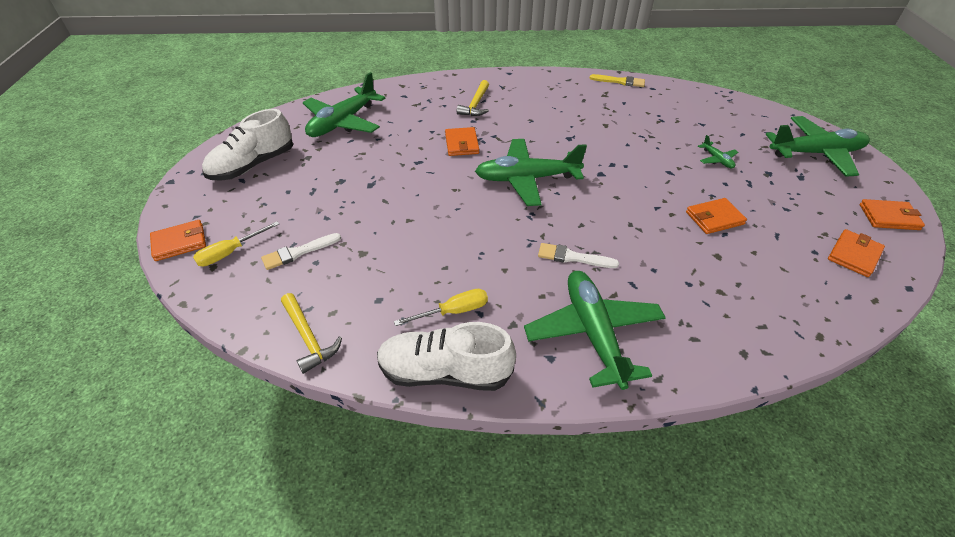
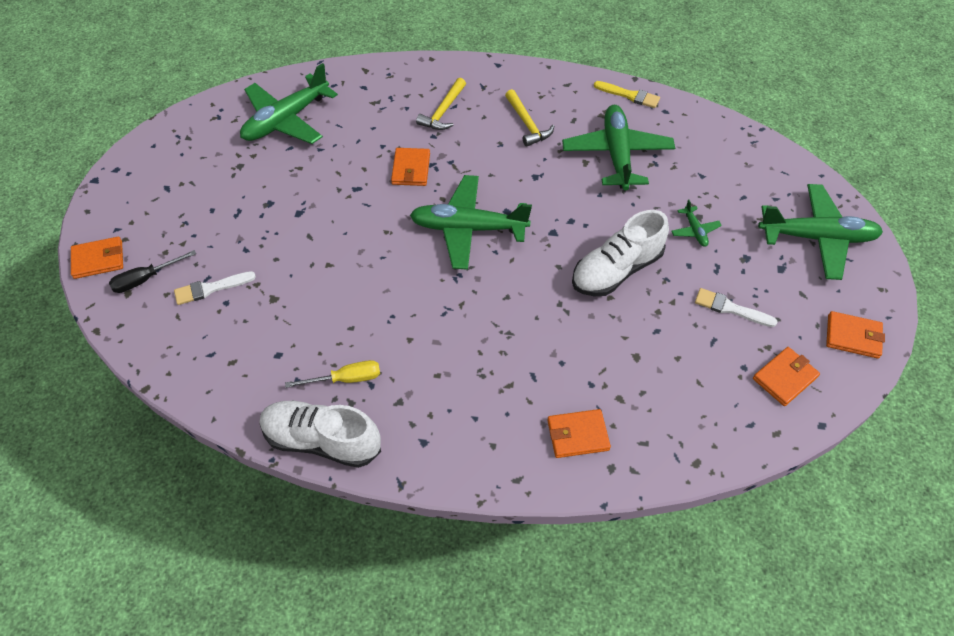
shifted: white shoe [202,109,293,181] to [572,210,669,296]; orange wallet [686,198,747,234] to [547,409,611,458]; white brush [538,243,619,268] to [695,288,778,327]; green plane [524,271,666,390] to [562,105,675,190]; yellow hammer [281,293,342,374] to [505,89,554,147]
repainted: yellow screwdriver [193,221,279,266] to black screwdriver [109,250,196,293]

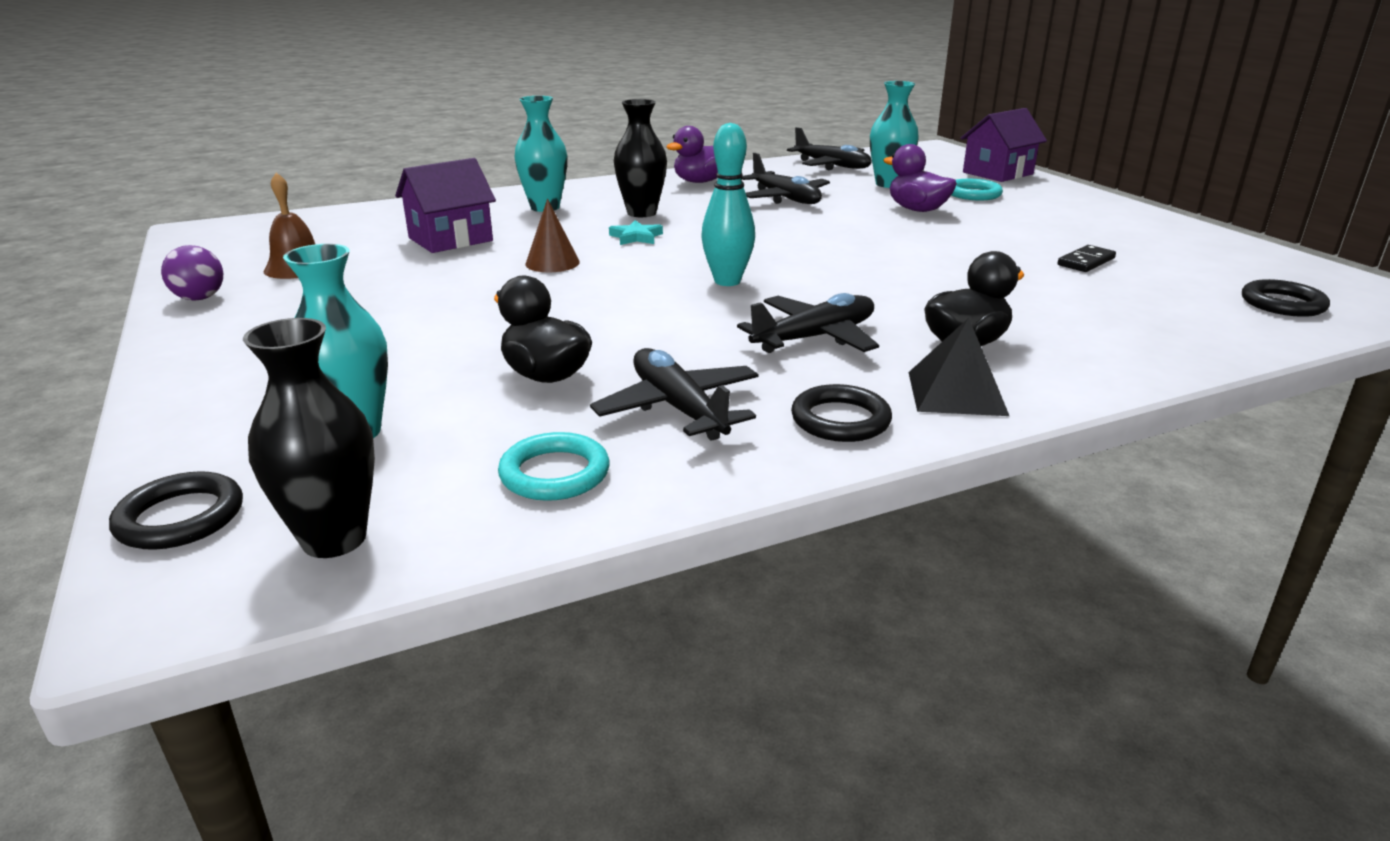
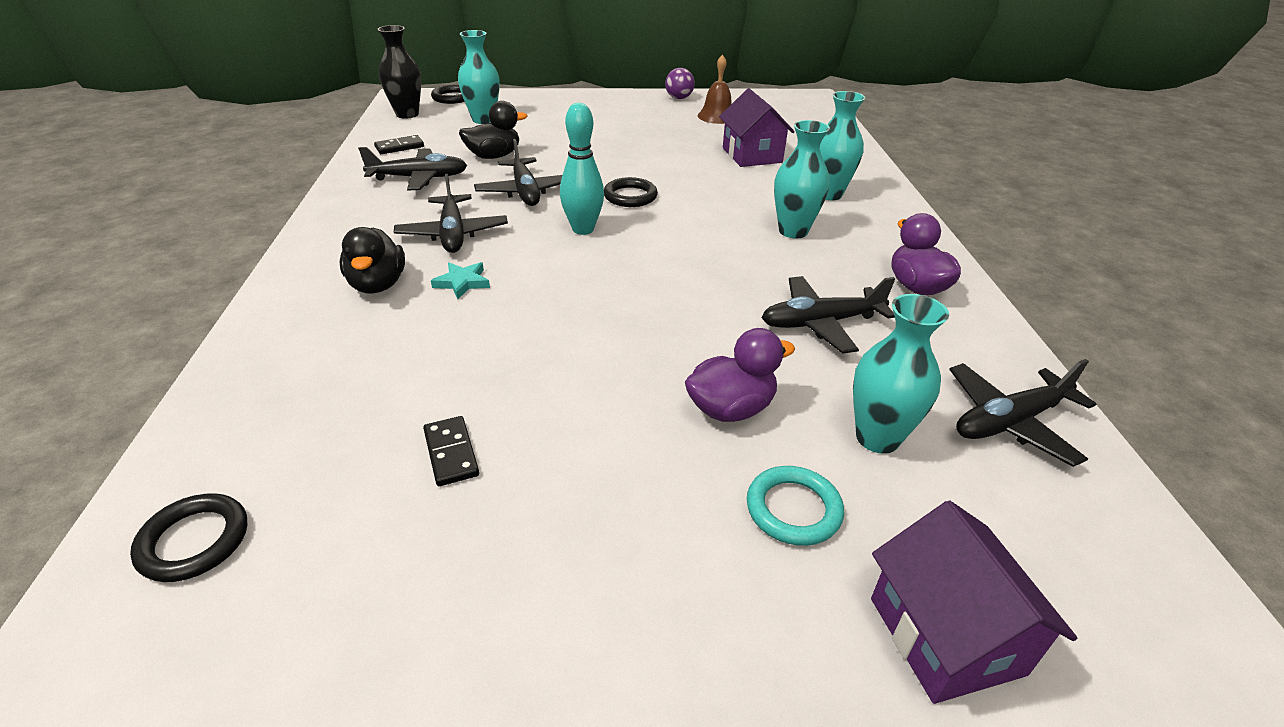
gone: brown cone [526,199,580,272]; black pyramid [908,318,1009,416]
new: black plane [474,139,562,206]
shifted: turquoise star [609,220,663,245] to [431,262,490,299]; black ring [791,384,892,442] to [604,177,658,207]
swapped: turquoise ring [498,432,610,501] to black domino [374,135,424,154]
repainted: black vase [614,99,667,217] to turquoise vase [774,120,830,238]

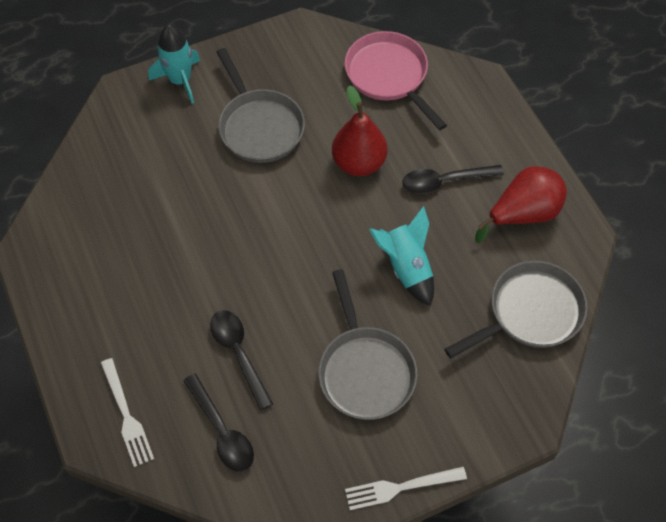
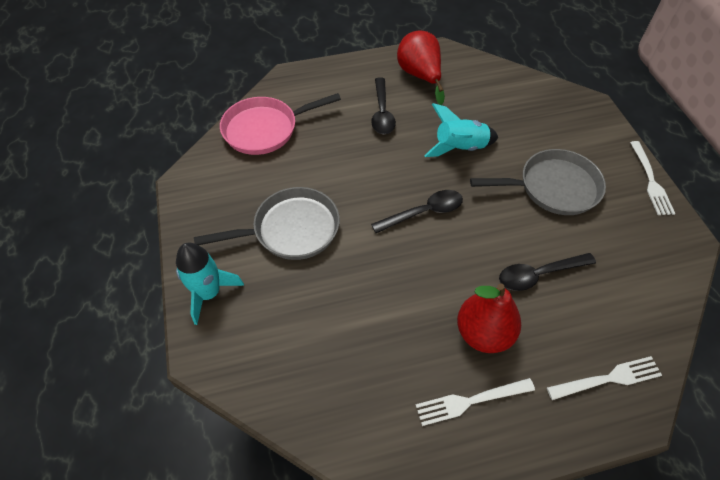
gone: grey pan [444,261,587,358]
new: white fork [416,378,535,426]
shifted: red pear [332,85,388,176] to [457,283,521,353]; black spoon [183,373,254,472] to [371,190,463,233]

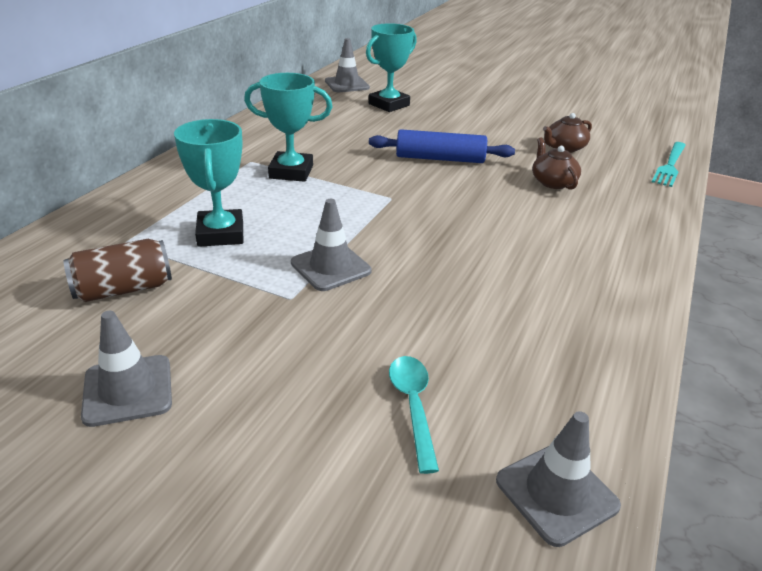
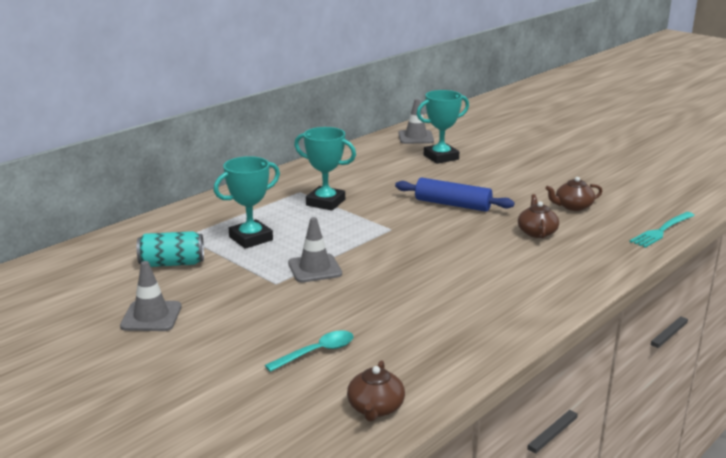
swapped: grey traffic cone [496,411,621,547] to brown teapot [347,360,405,422]
repainted: brown can [63,239,172,302] to turquoise can [137,231,204,267]
rotated: turquoise trophy [174,119,243,247] = [214,156,280,249] 45 degrees clockwise; turquoise spoon [389,356,439,474] = [265,330,354,372] 45 degrees clockwise

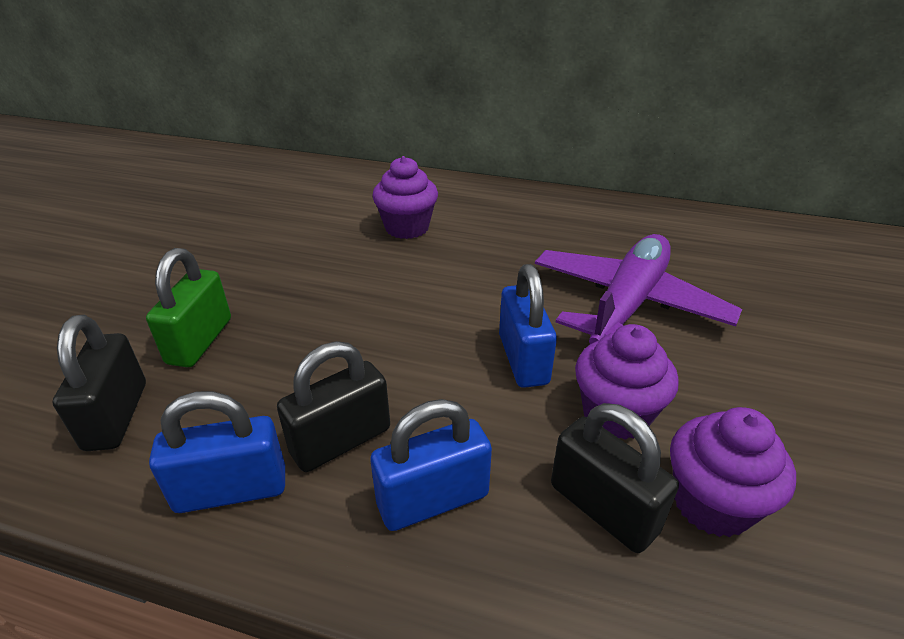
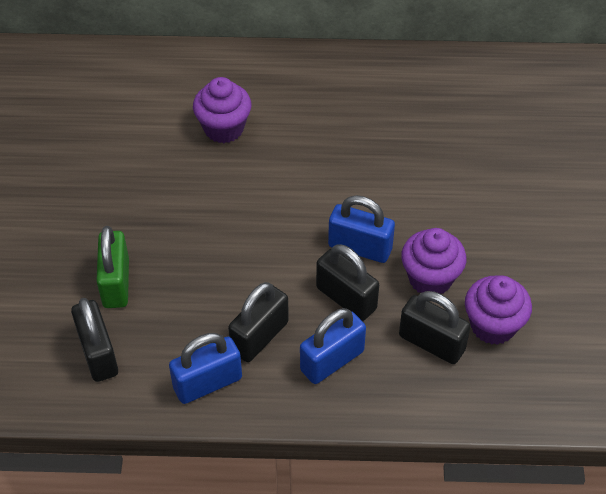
gone: purple plane [535,234,742,344]
new: black padlock [316,244,379,321]
rotated: blue padlock [499,264,557,388] = [328,195,395,263] 45 degrees counterclockwise

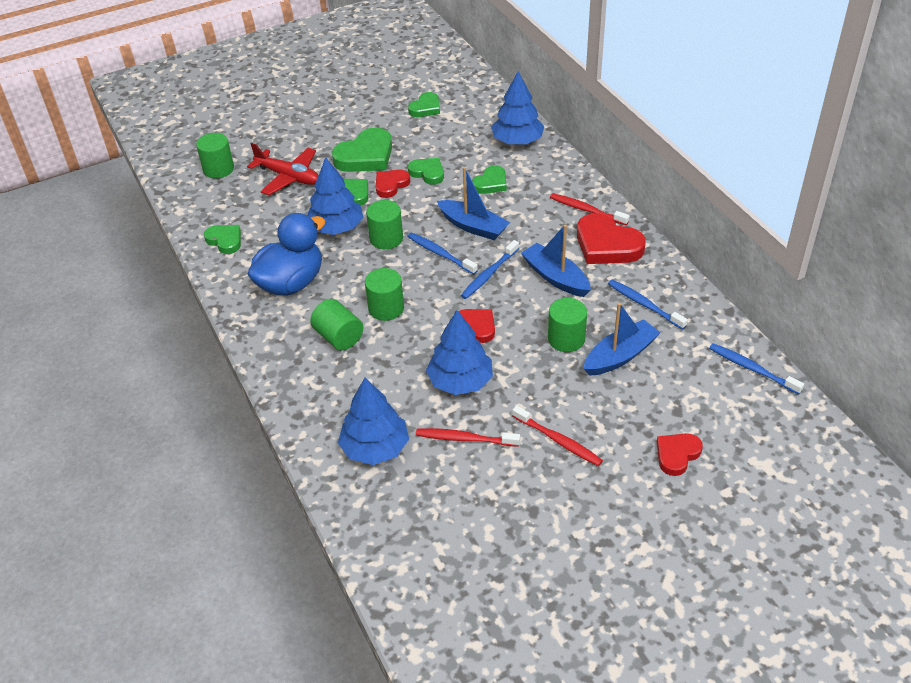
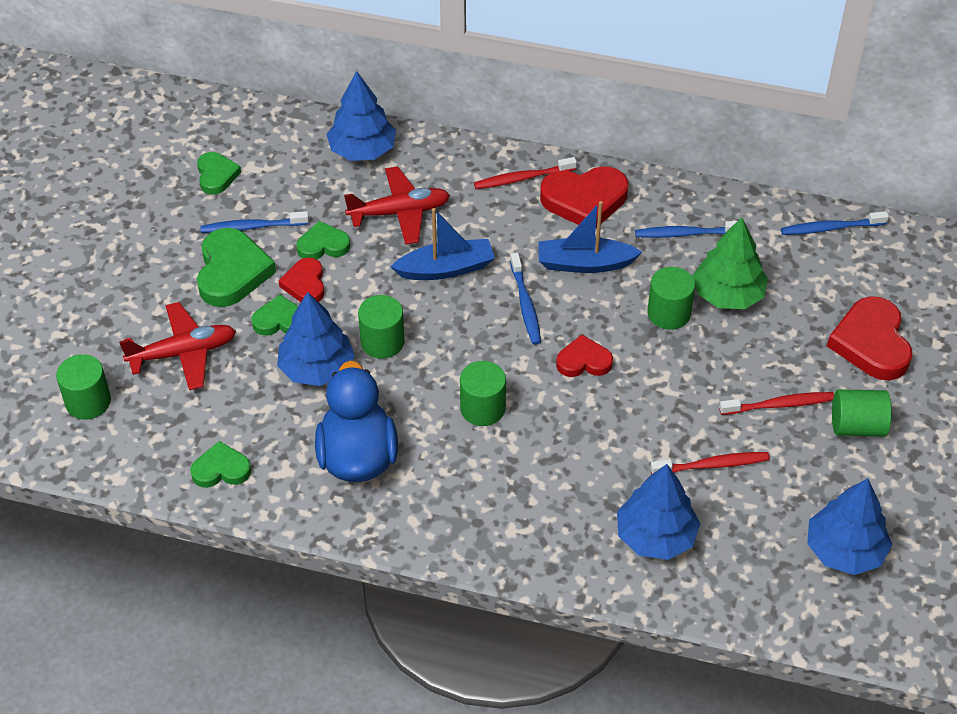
shifted: blue toothbrush [407,232,478,275] to [200,211,309,233]; green cylinder [310,299,363,351] to [832,389,892,437]; blue tree [426,310,493,395] to [807,478,892,575]
swapped: green heart [472,165,506,194] to red plane [344,166,450,245]; blue boat [584,303,661,376] to green tree [693,217,768,309]
rotated: red toothbrush [416,428,520,447] = [650,452,770,474] 150 degrees counterclockwise
scaled: red heart [657,433,703,476] = [827,296,912,380] x1.70

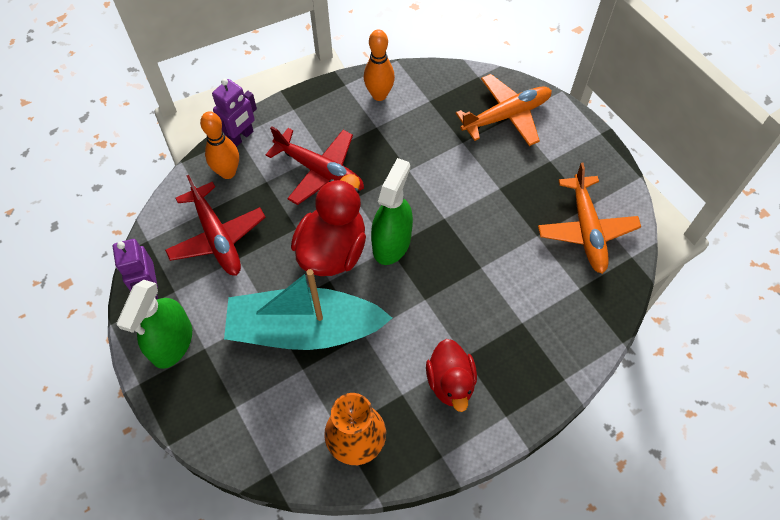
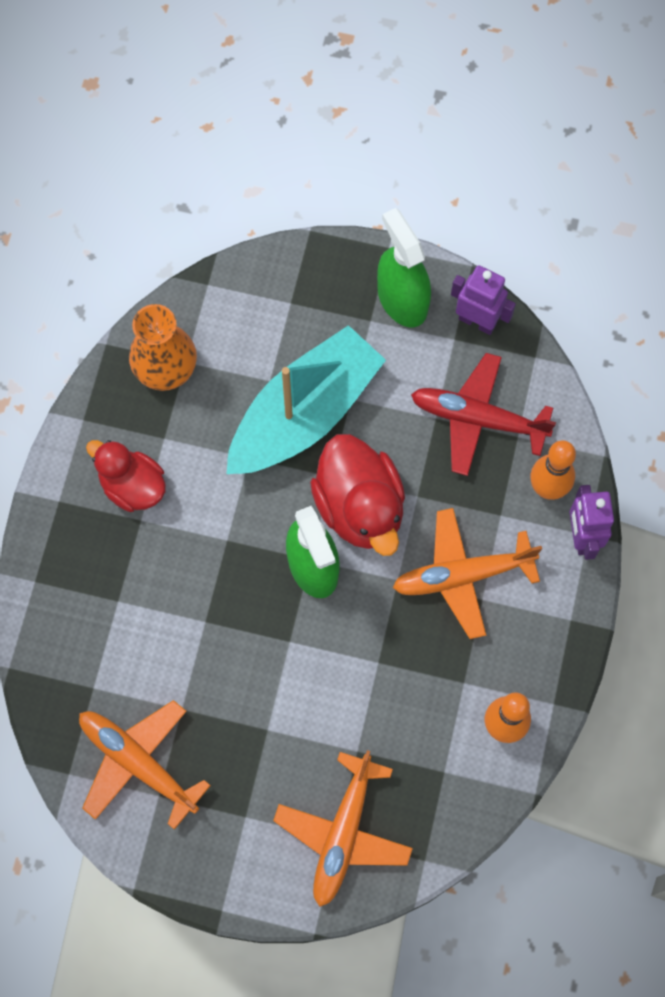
repainted: red plane [266,126,364,205] to orange plane [393,508,542,639]

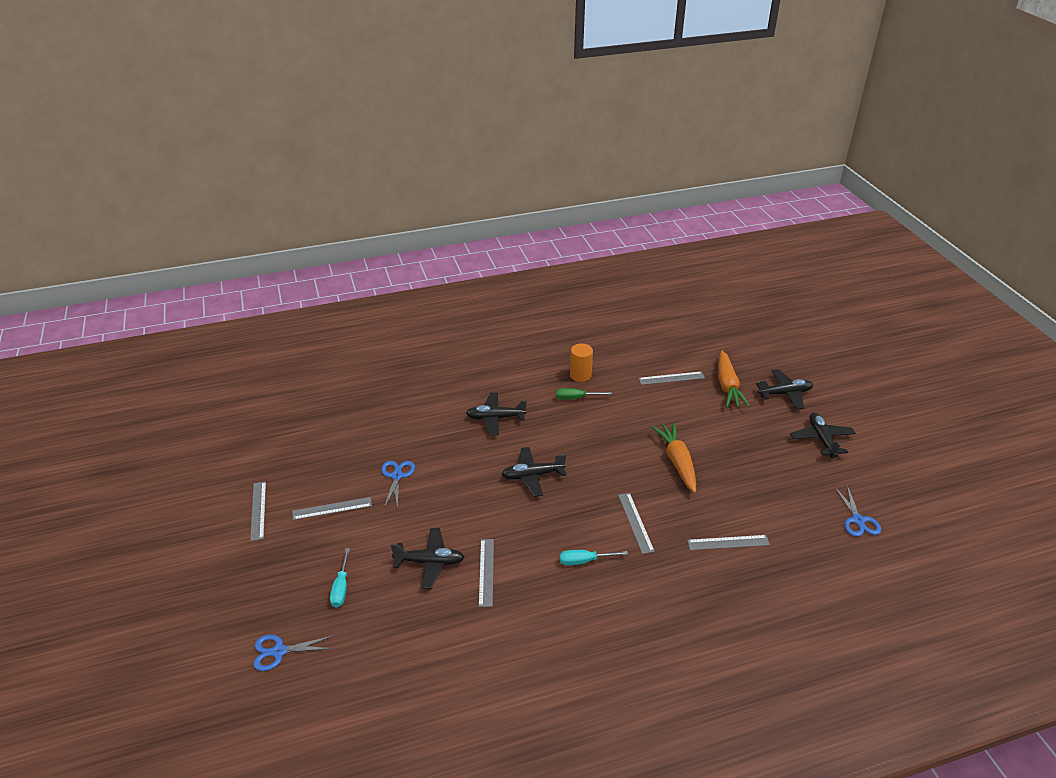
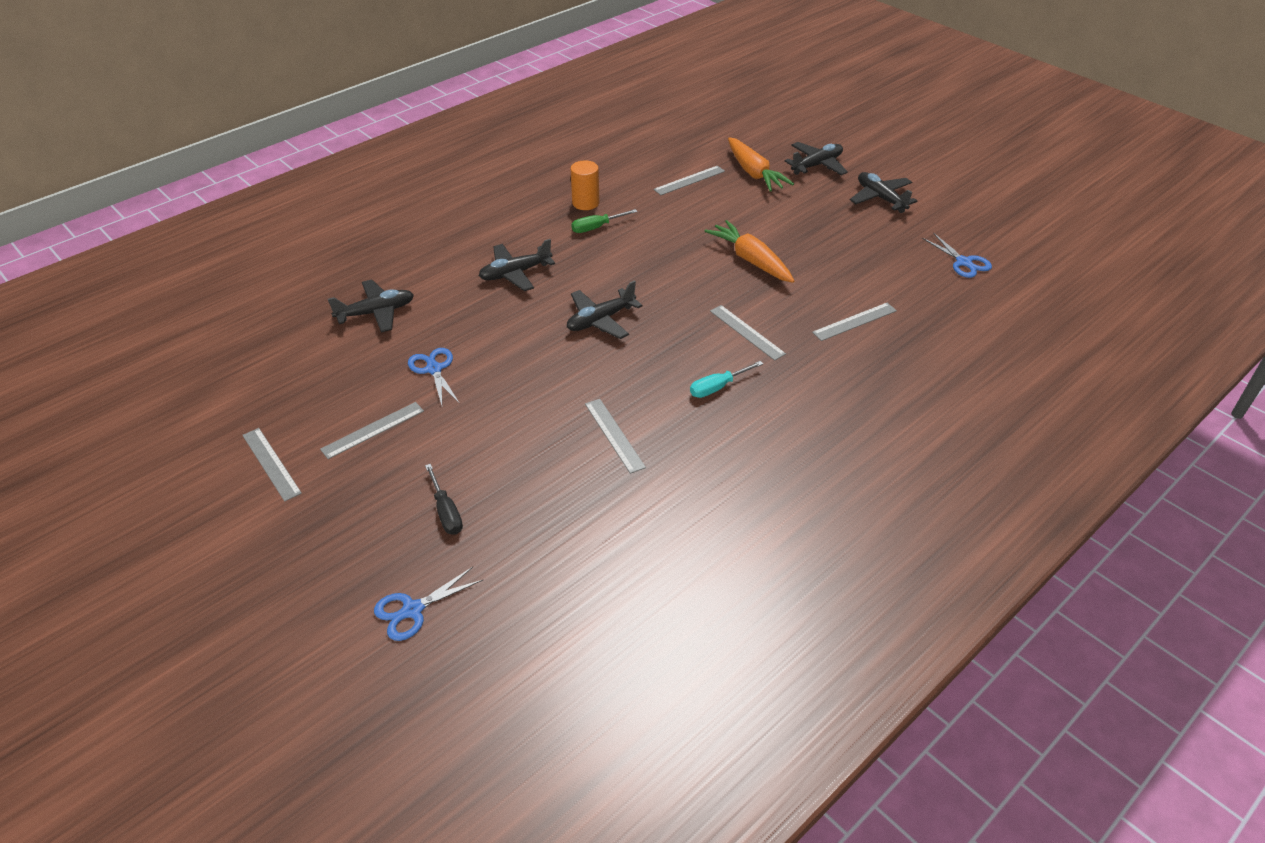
shifted: black plane [391,528,464,589] to [328,280,414,333]
repainted: turquoise screwdriver [330,548,350,608] to black screwdriver [425,464,463,535]

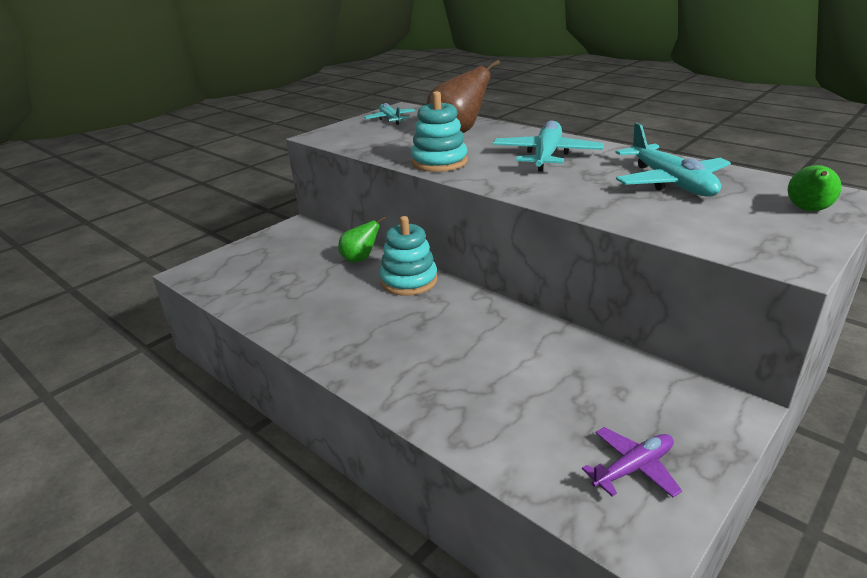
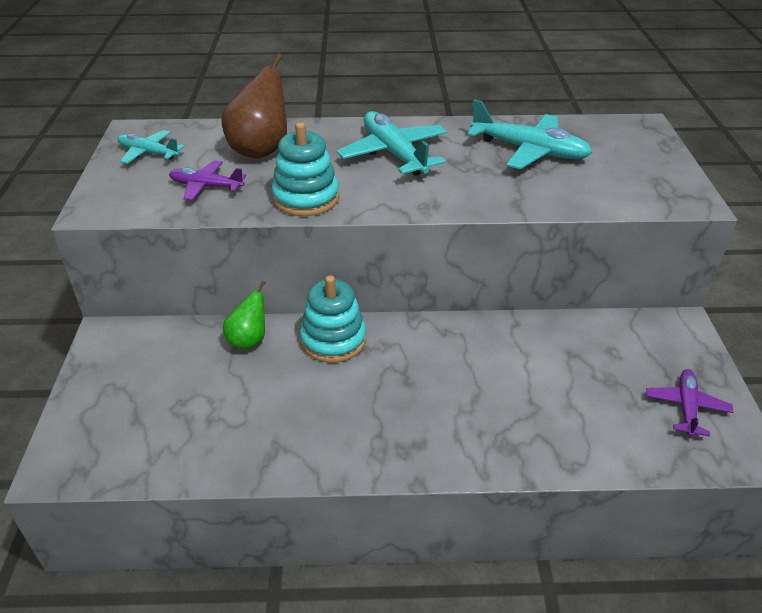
gone: green pear [788,165,842,211]
new: purple plane [169,160,246,201]

